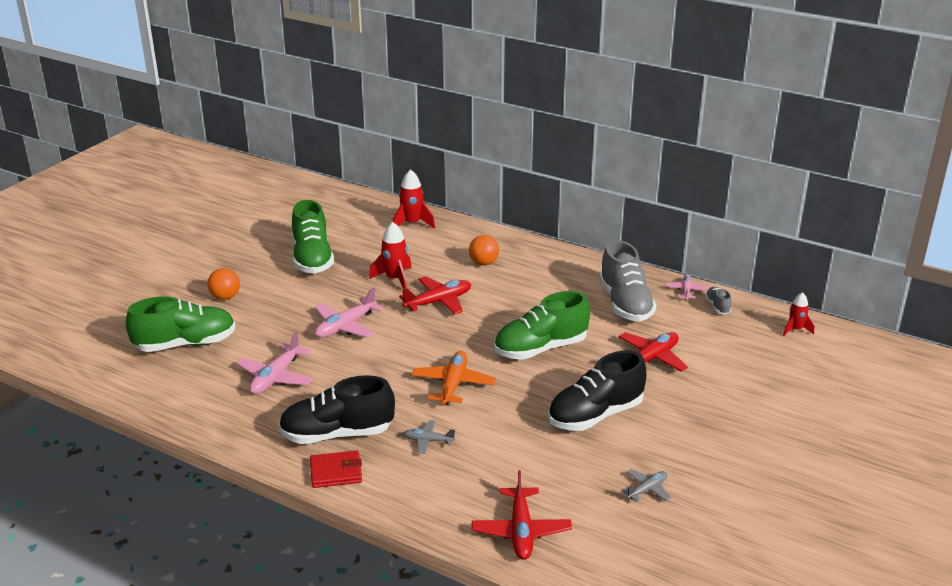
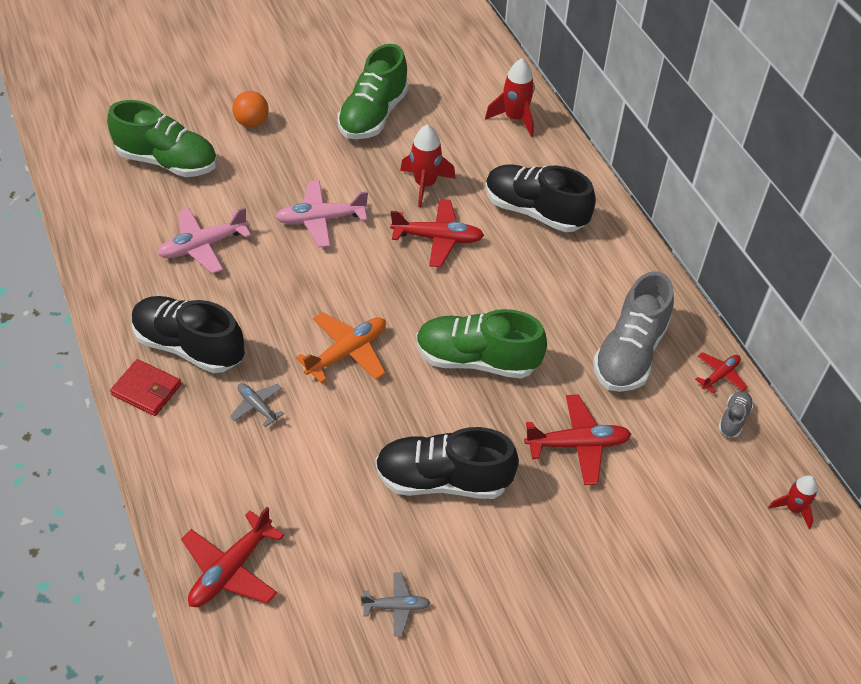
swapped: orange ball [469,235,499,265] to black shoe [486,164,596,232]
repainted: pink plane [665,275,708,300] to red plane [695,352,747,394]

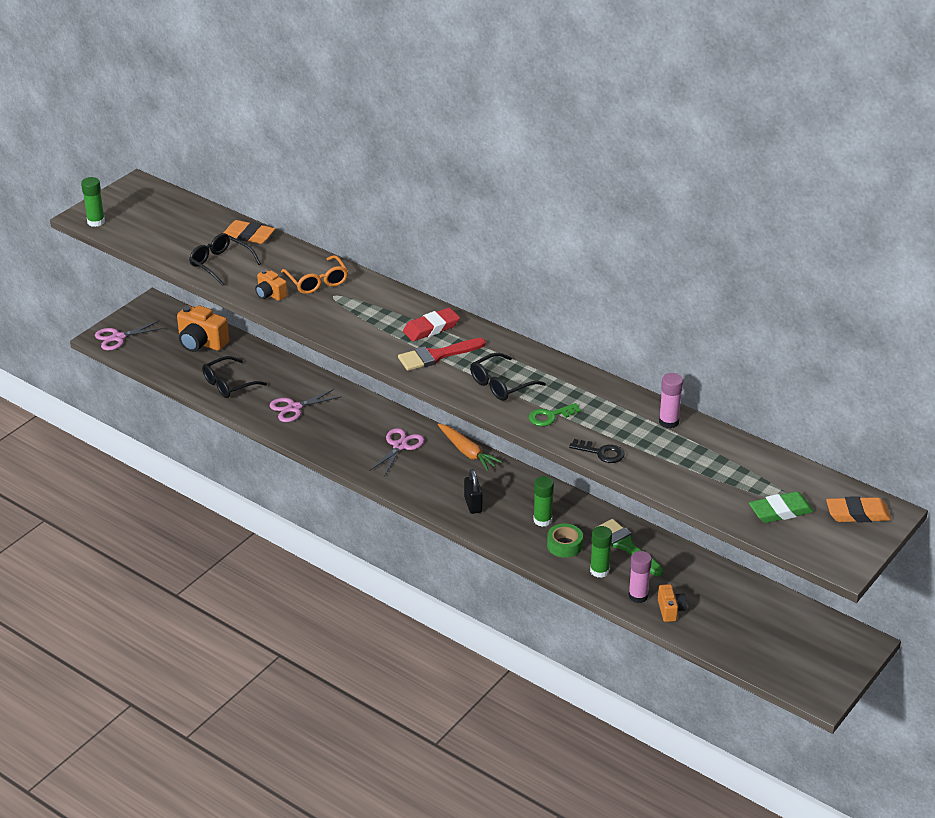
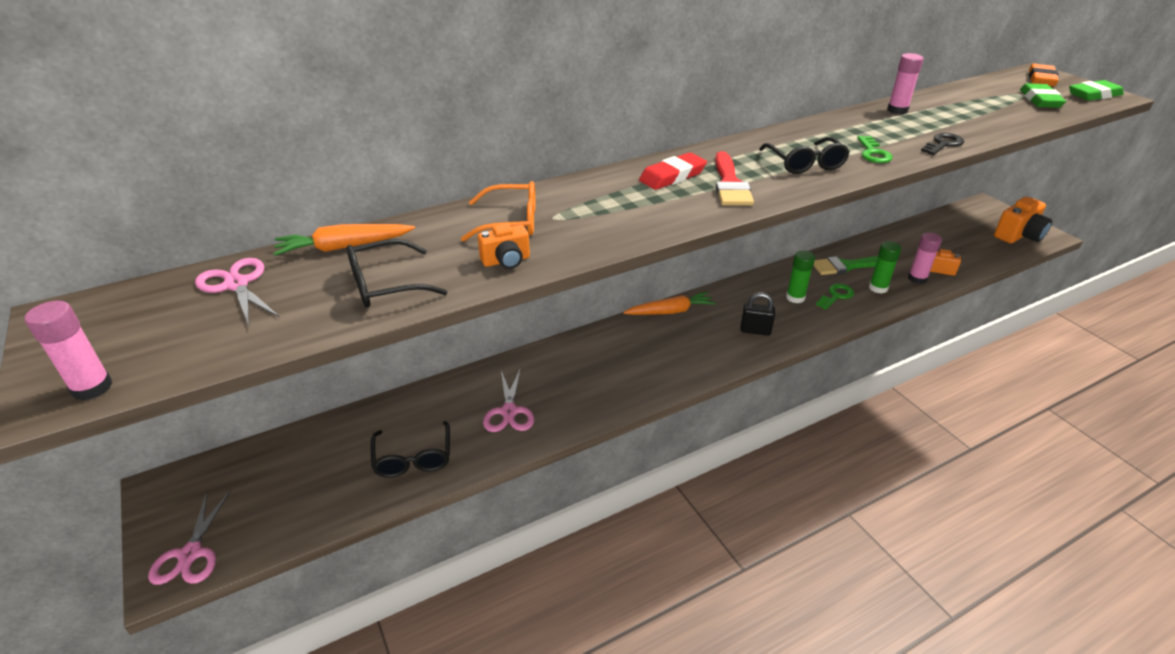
new: green eraser [1069,80,1124,101]
shifted: orange camera [177,305,229,352] to [994,197,1052,243]; pink scissors [369,428,425,476] to [195,258,280,326]
swapped: orange eraser [224,220,275,244] to orange carrot [273,224,415,256]; green tape [547,524,583,558] to green key [816,284,854,310]
repainted: green glue stick [81,177,105,227] to pink glue stick [25,301,113,401]
rotated: red eraser [403,308,460,341] = [639,153,707,190] 60 degrees clockwise

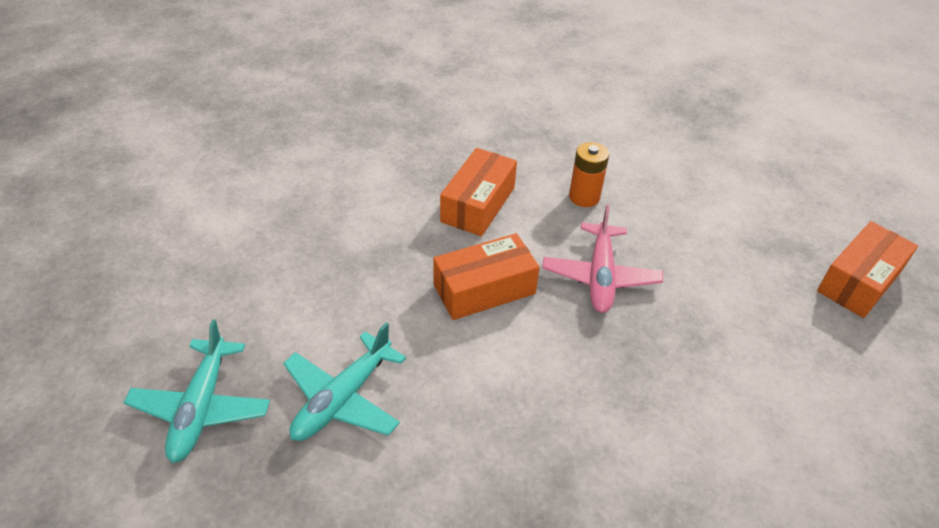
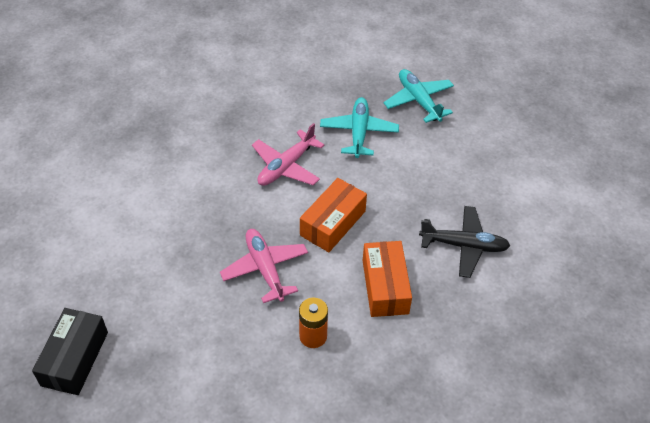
new: pink plane [252,123,324,186]; black plane [419,206,510,278]
repainted: orange box [817,221,918,318] to black box [32,308,108,395]

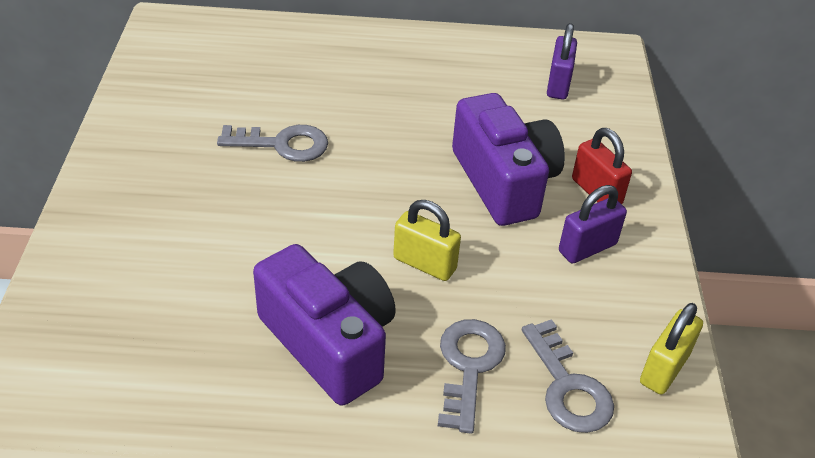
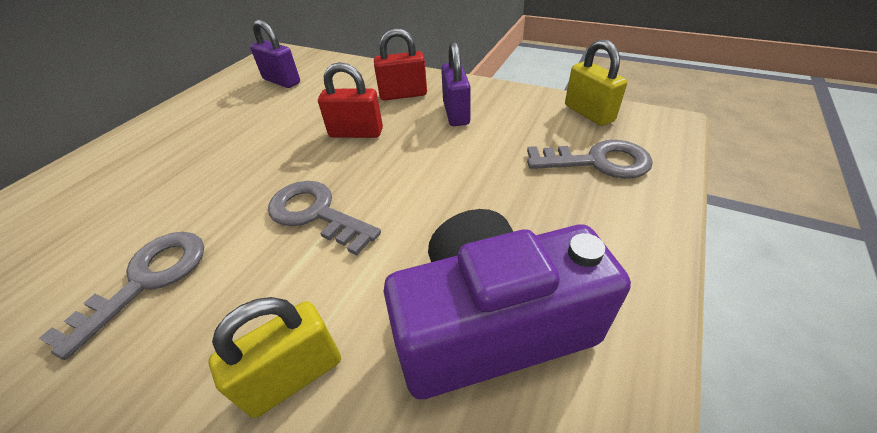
shifted: yellow padlock [393,200,461,281] to [208,297,341,418]; grey key [438,319,506,434] to [268,181,381,255]
swapped: purple camera [452,93,565,226] to red padlock [318,62,383,138]

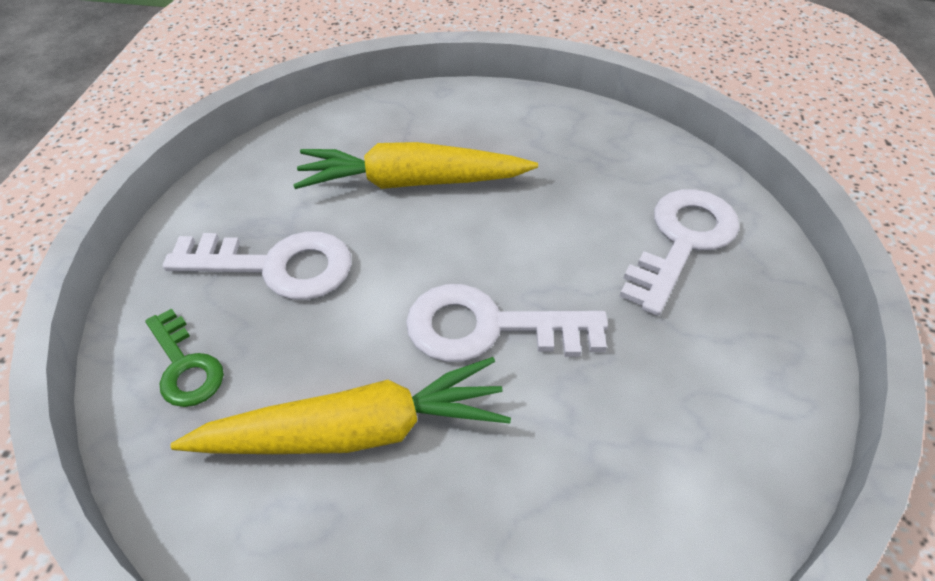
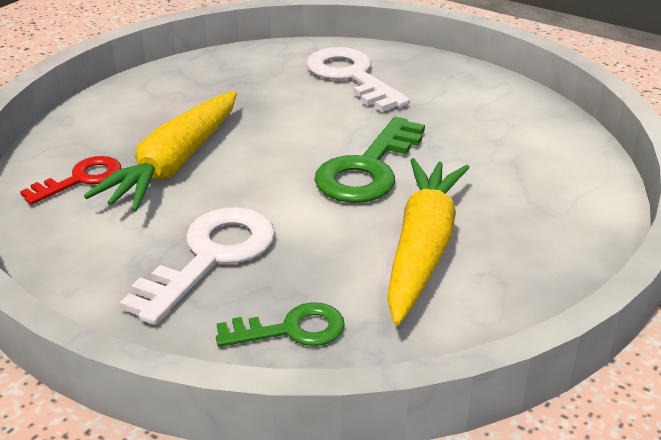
new: red key [20,156,121,205]
repainted: white key [406,284,608,362] to green key [314,117,425,203]

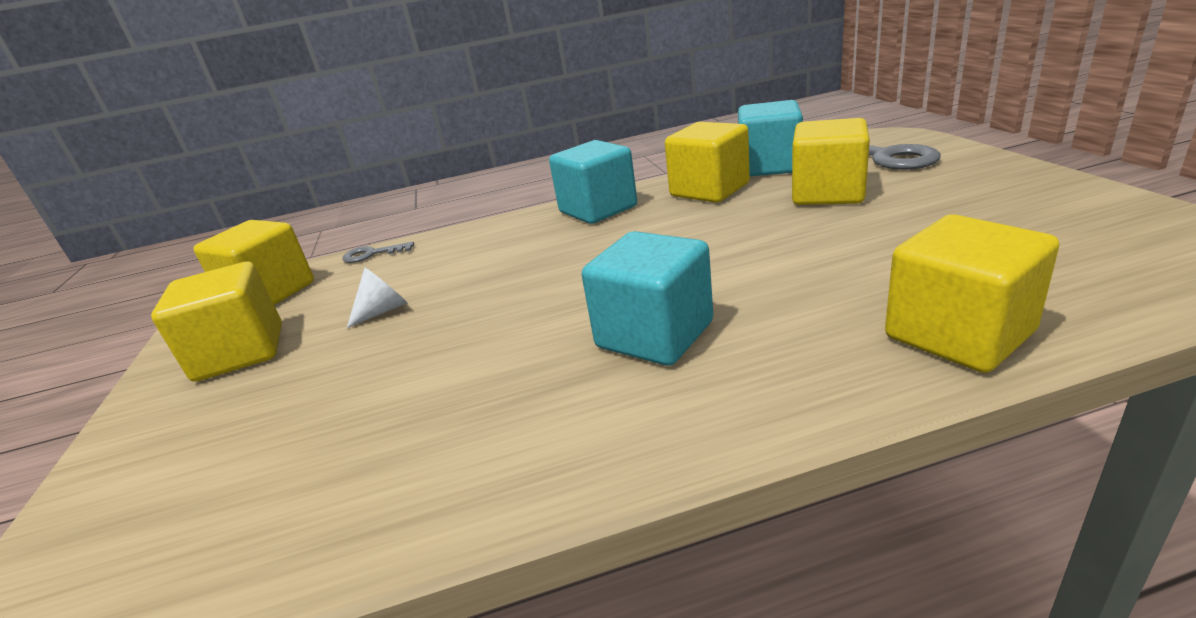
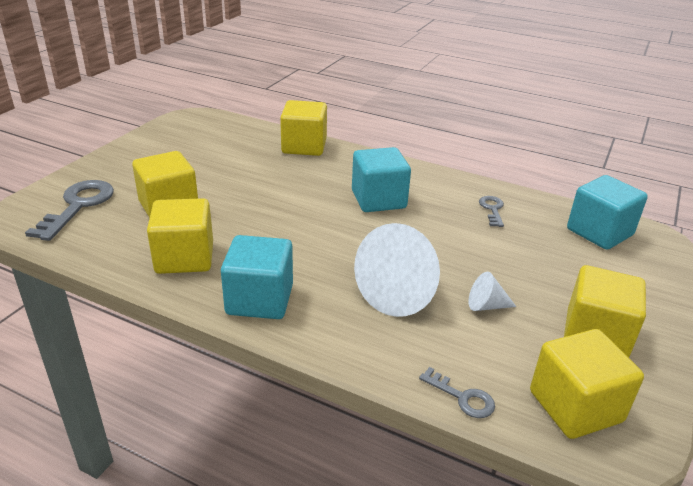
new: grey key [479,196,504,227]; white cone [354,223,440,317]
shifted: turquoise cube [738,100,803,176] to [567,175,648,250]

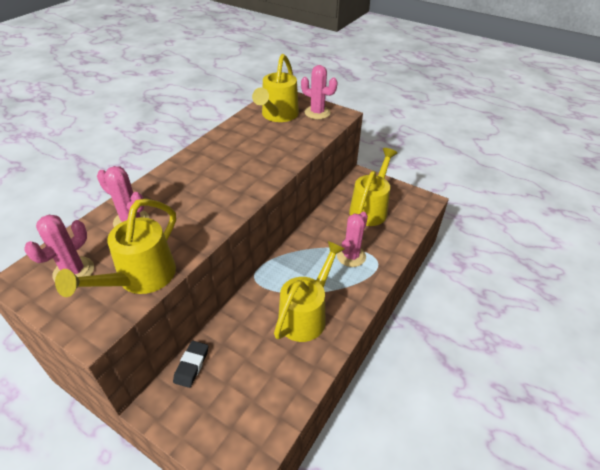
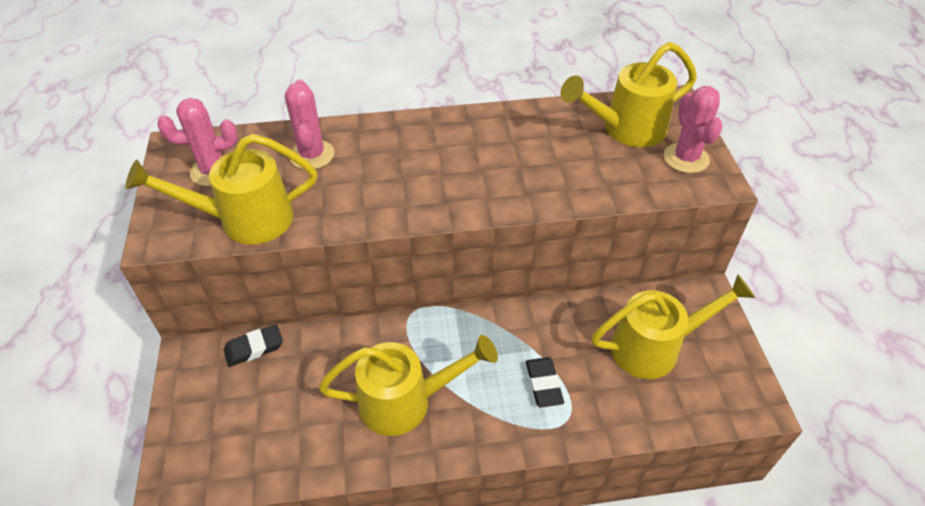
swapped: pink cactus [337,212,368,267] to black eraser [526,357,564,408]

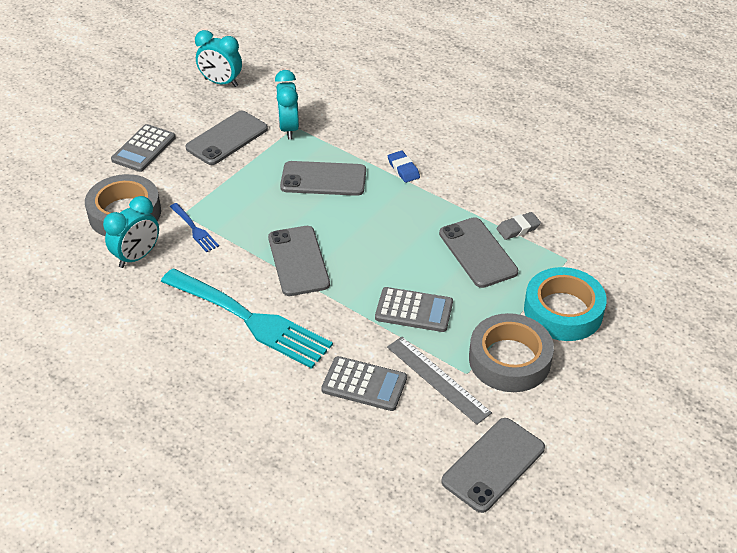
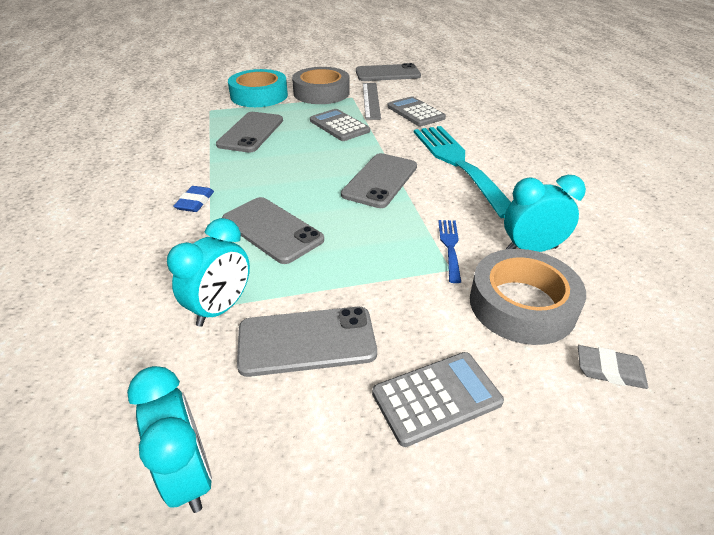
shifted: grey eraser [497,212,541,240] to [578,345,648,389]

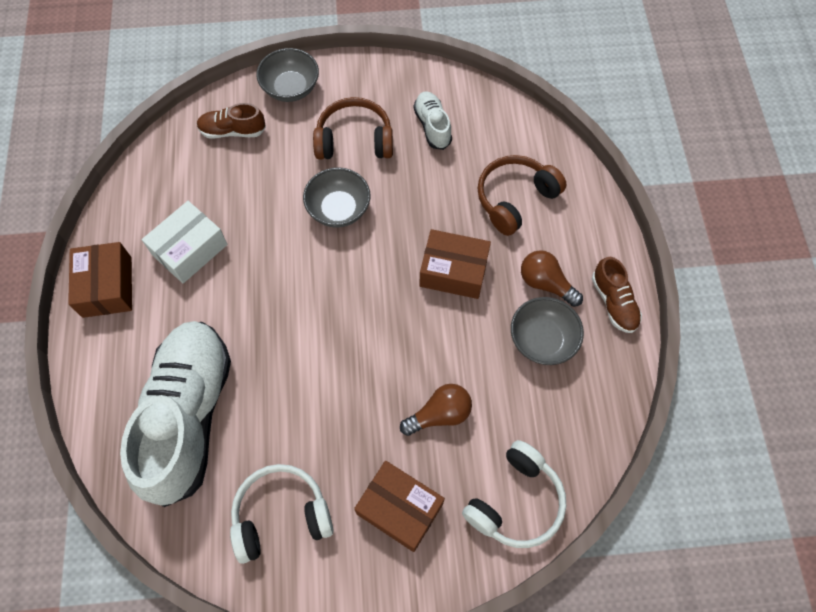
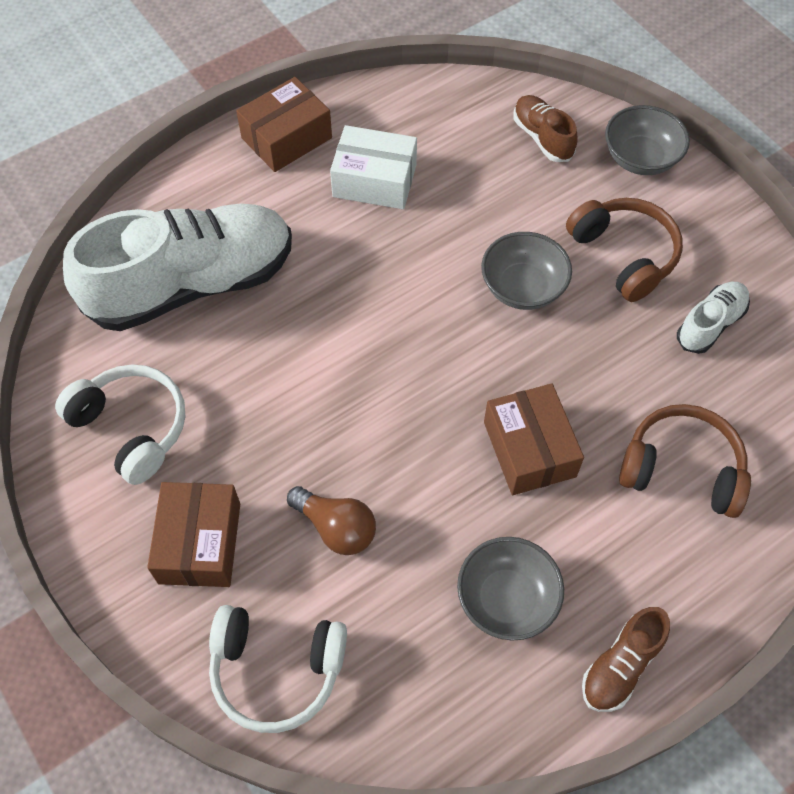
gone: brown light bulb [521,250,583,307]

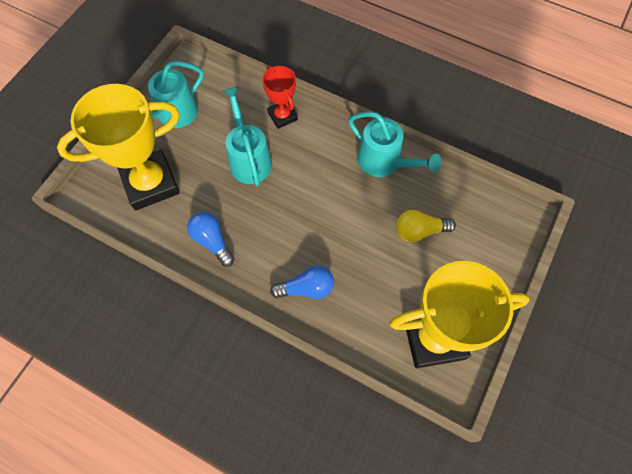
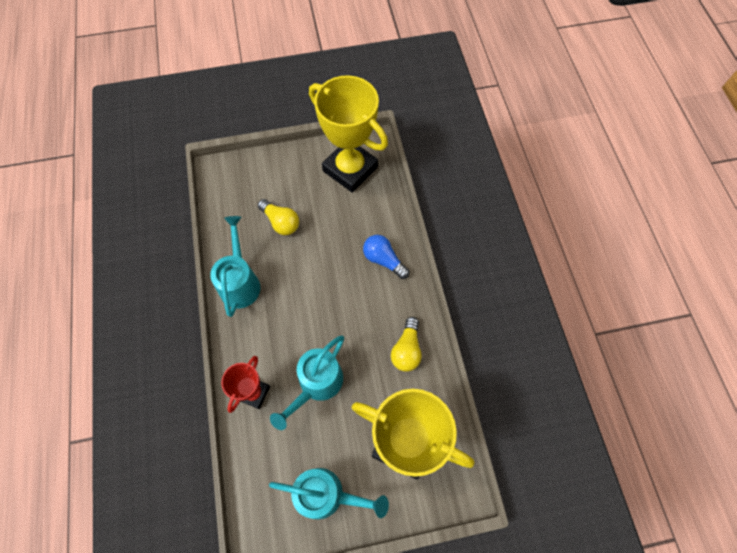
repainted: blue light bulb [187,212,235,267] to yellow light bulb [391,317,422,372]

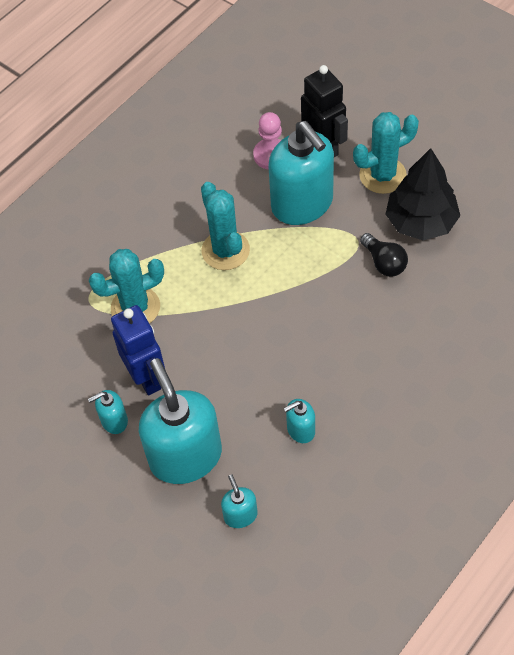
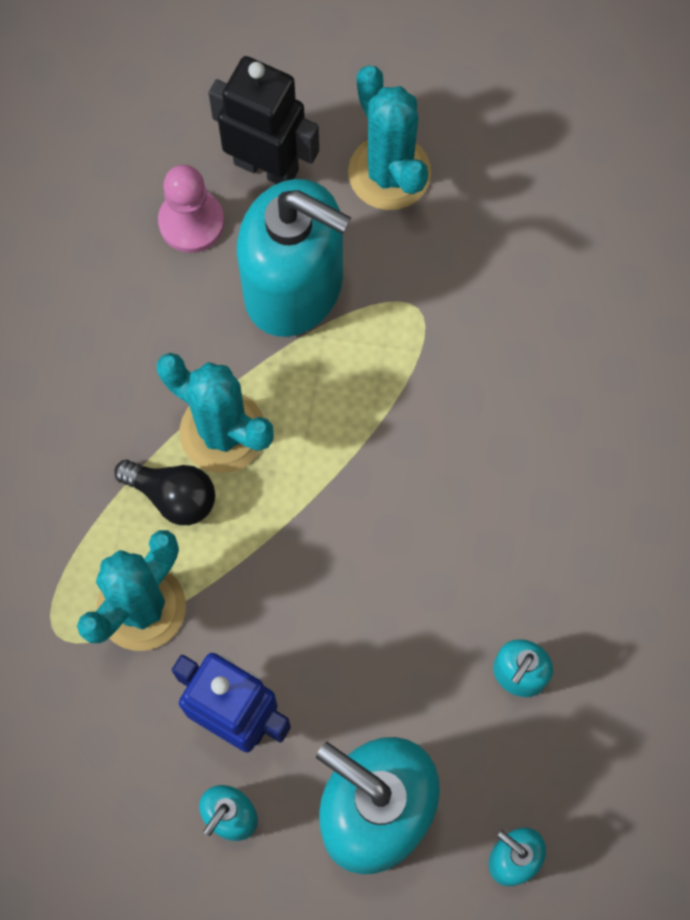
gone: black tree [386,148,460,241]
shifted: black light bulb [360,233,408,277] to [114,460,215,525]
rotated: turquoise cactus [353,112,419,194] = [348,65,431,210] 60 degrees counterclockwise

